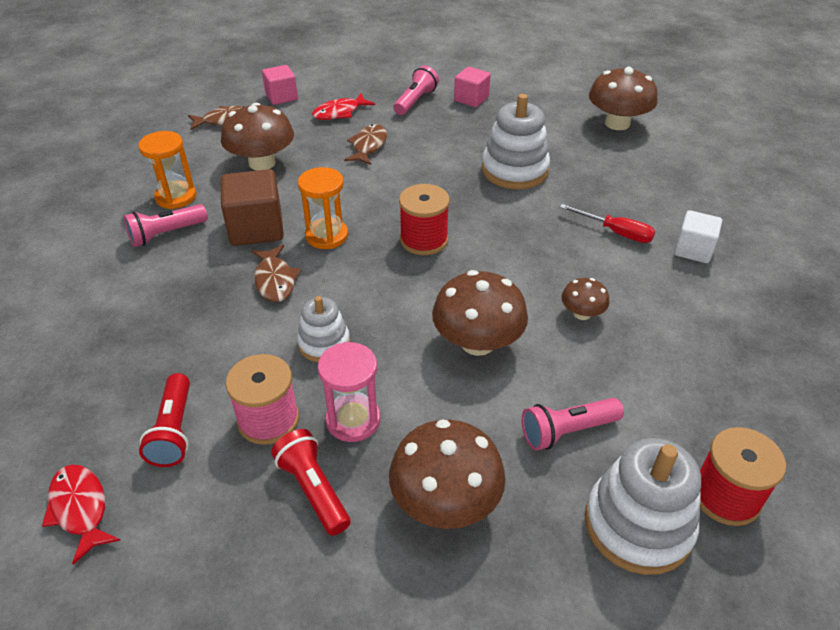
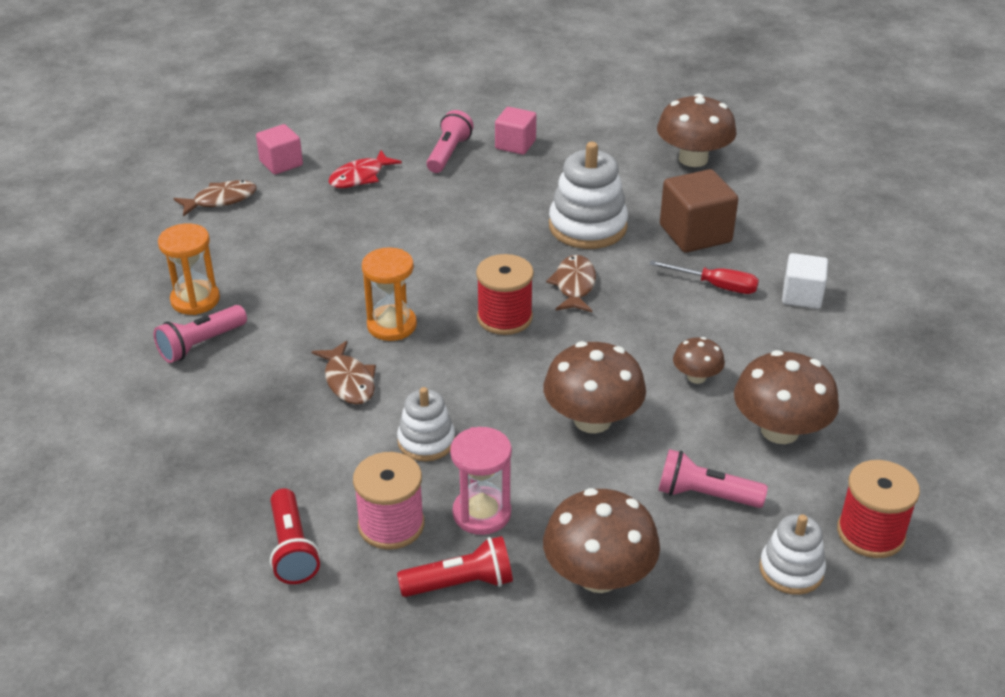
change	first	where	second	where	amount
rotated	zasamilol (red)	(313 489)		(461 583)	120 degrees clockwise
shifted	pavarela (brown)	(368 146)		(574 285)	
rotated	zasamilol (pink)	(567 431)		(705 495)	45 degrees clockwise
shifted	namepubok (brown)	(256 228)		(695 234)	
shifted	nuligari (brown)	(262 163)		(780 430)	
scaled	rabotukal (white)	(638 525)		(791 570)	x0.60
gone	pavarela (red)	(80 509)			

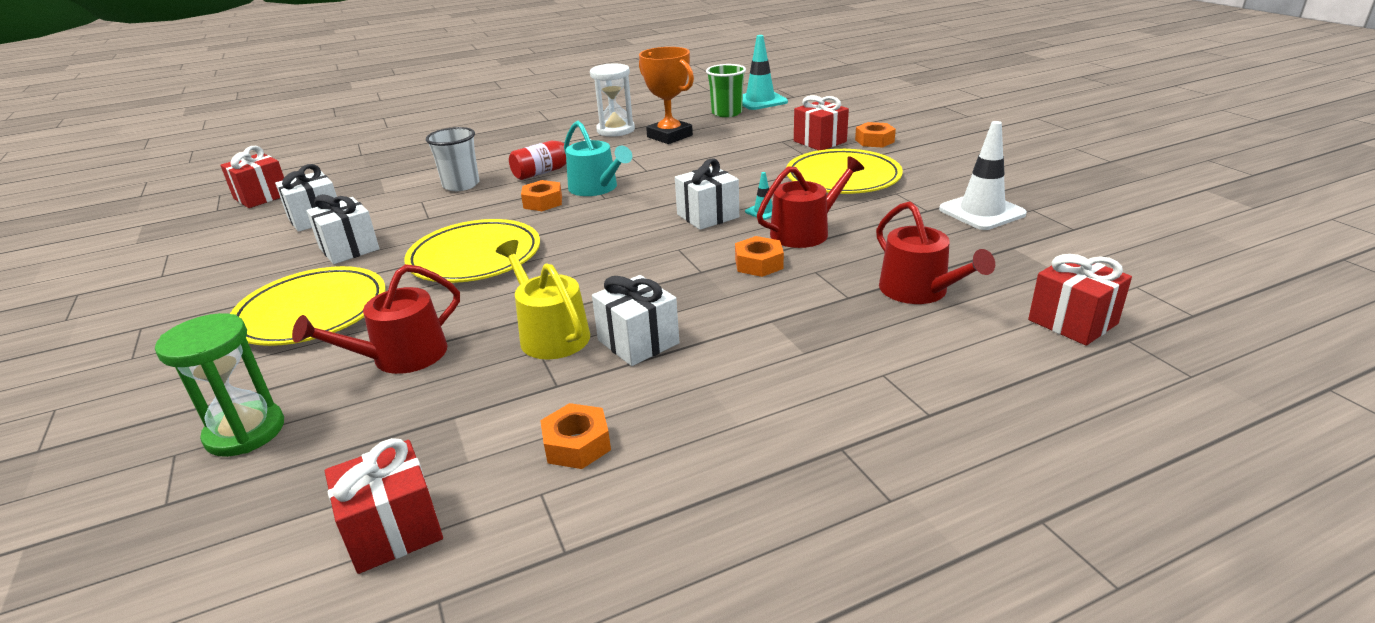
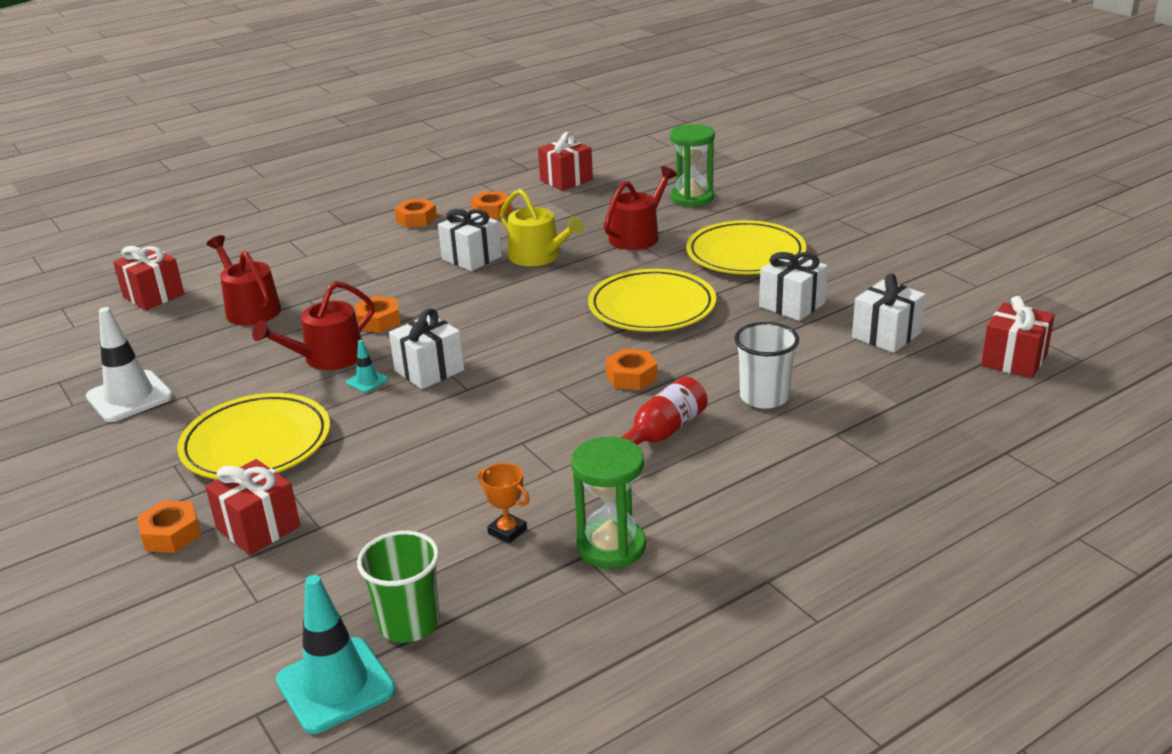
change	first	where	second	where	amount
new			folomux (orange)	(416 219)	
scaled	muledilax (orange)	(669 136)		(507 531)	x0.50
repainted	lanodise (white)	(615 130)	lanodise (green)	(611 546)	
gone	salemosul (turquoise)	(596 188)			

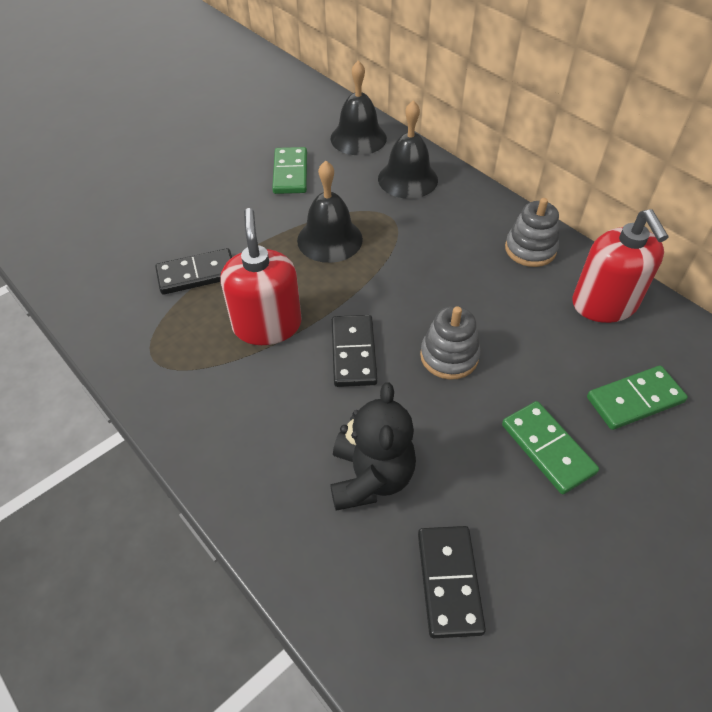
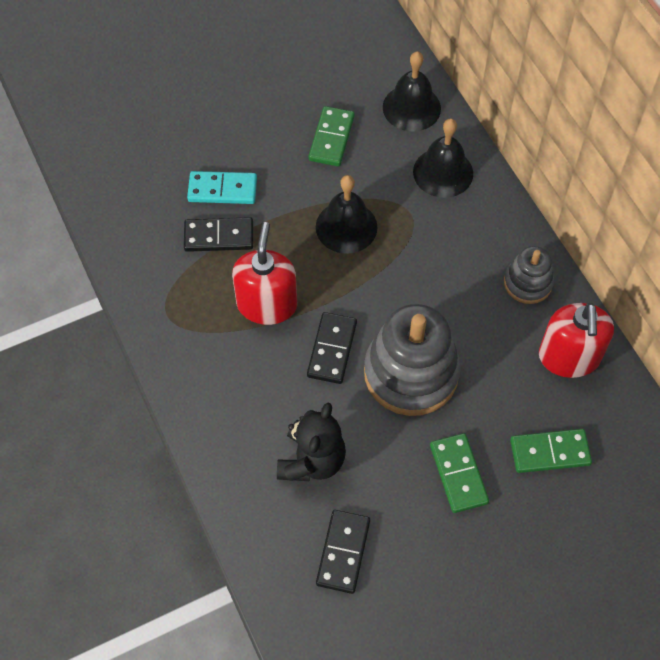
change	first	where	second	where	amount
new			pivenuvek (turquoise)	(222 190)	
scaled	rabotukal (grey)	(449 356)		(411 373)	x1.87

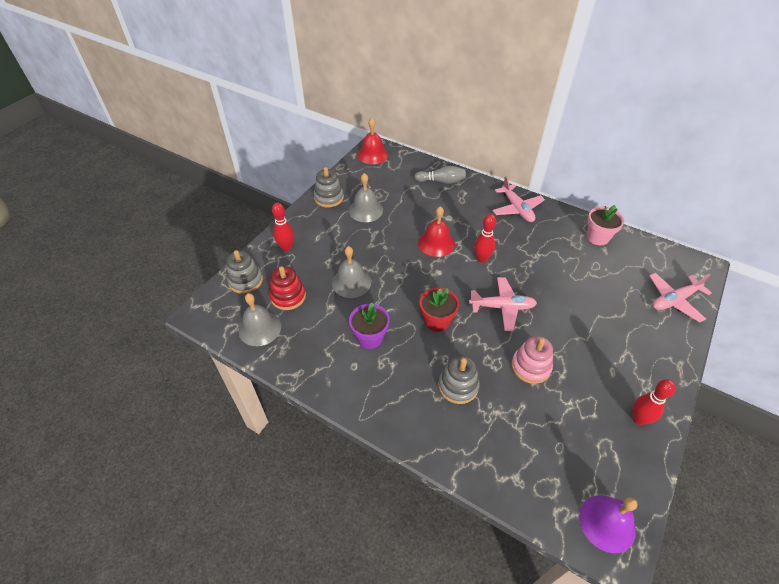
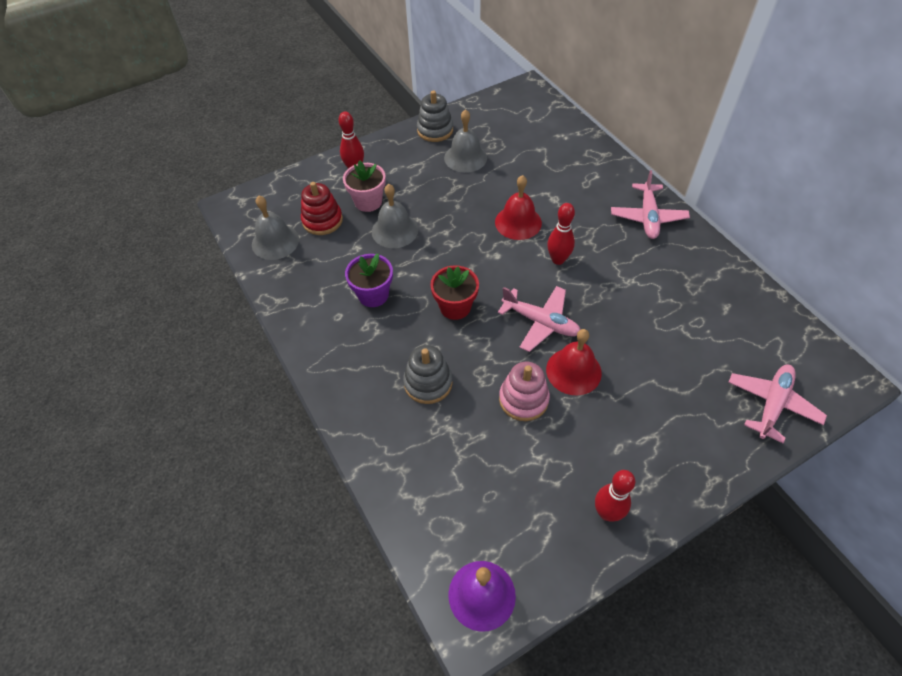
change	first	where	second	where	amount
shifted	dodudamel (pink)	(597 237)		(368 202)	
shifted	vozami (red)	(372 154)		(573 371)	
rotated	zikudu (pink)	(674 300)		(772 404)	120 degrees clockwise
gone	rabotukal (grey)	(245 280)			
gone	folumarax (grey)	(441 181)			

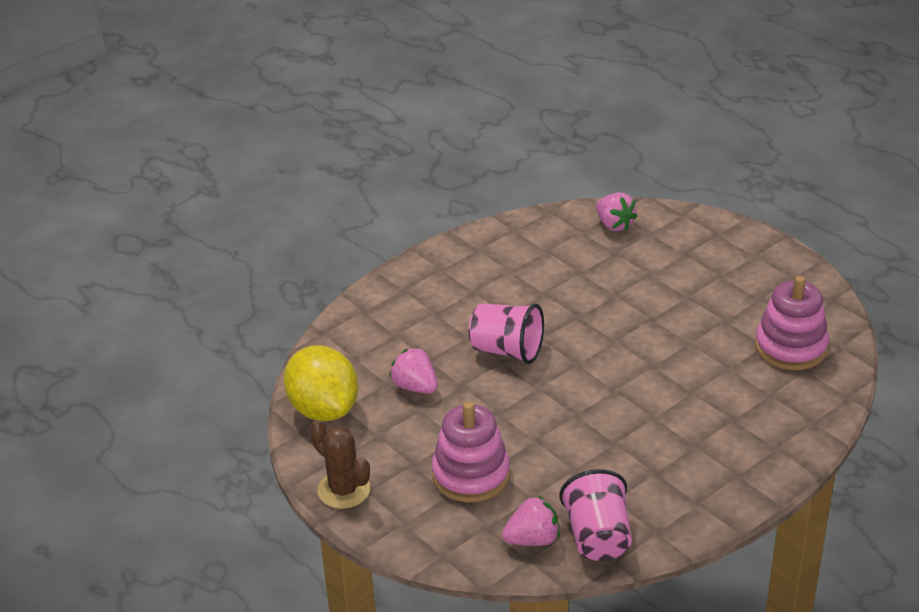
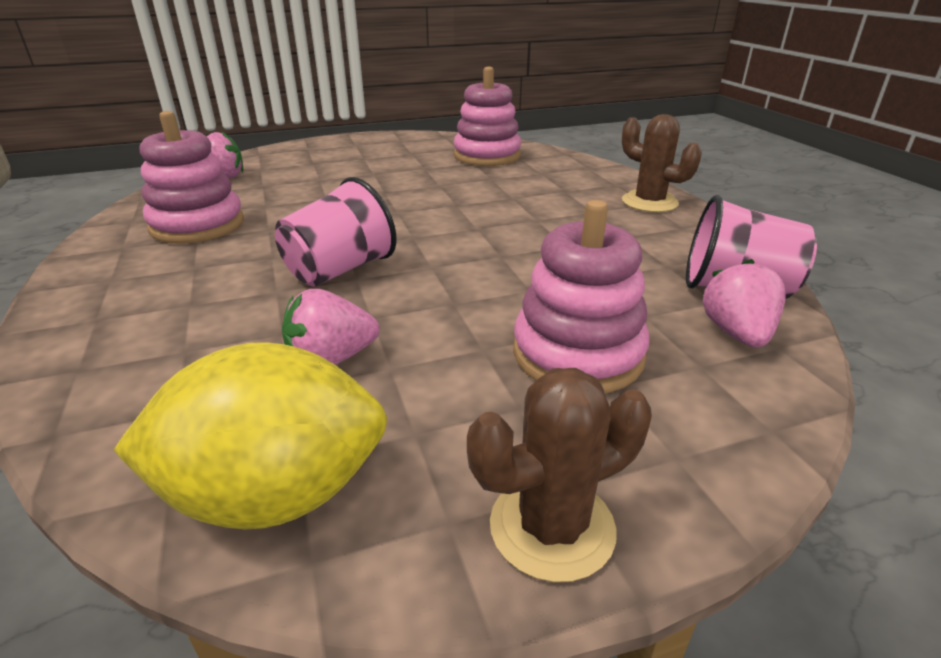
change	first	where	second	where	amount
new			rabotukal (pink)	(197 225)	
new			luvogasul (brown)	(649 202)	

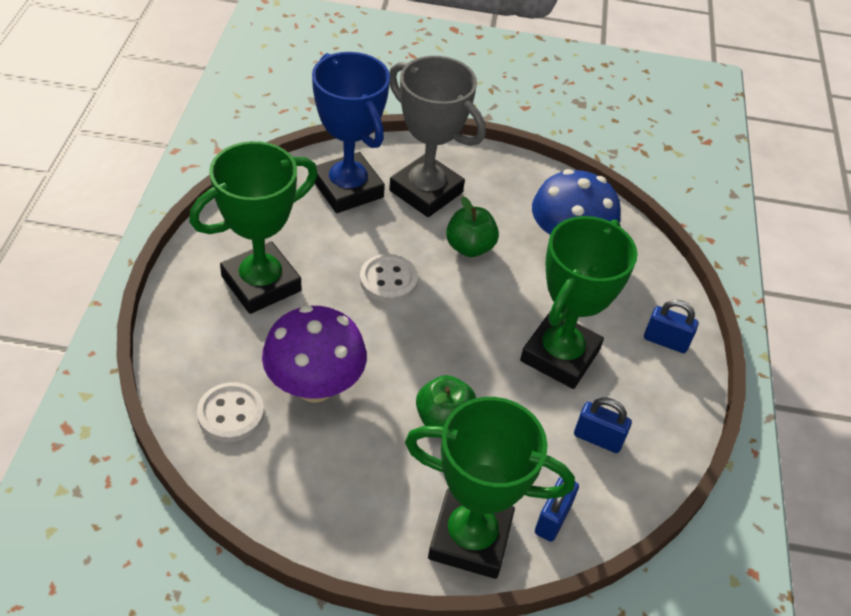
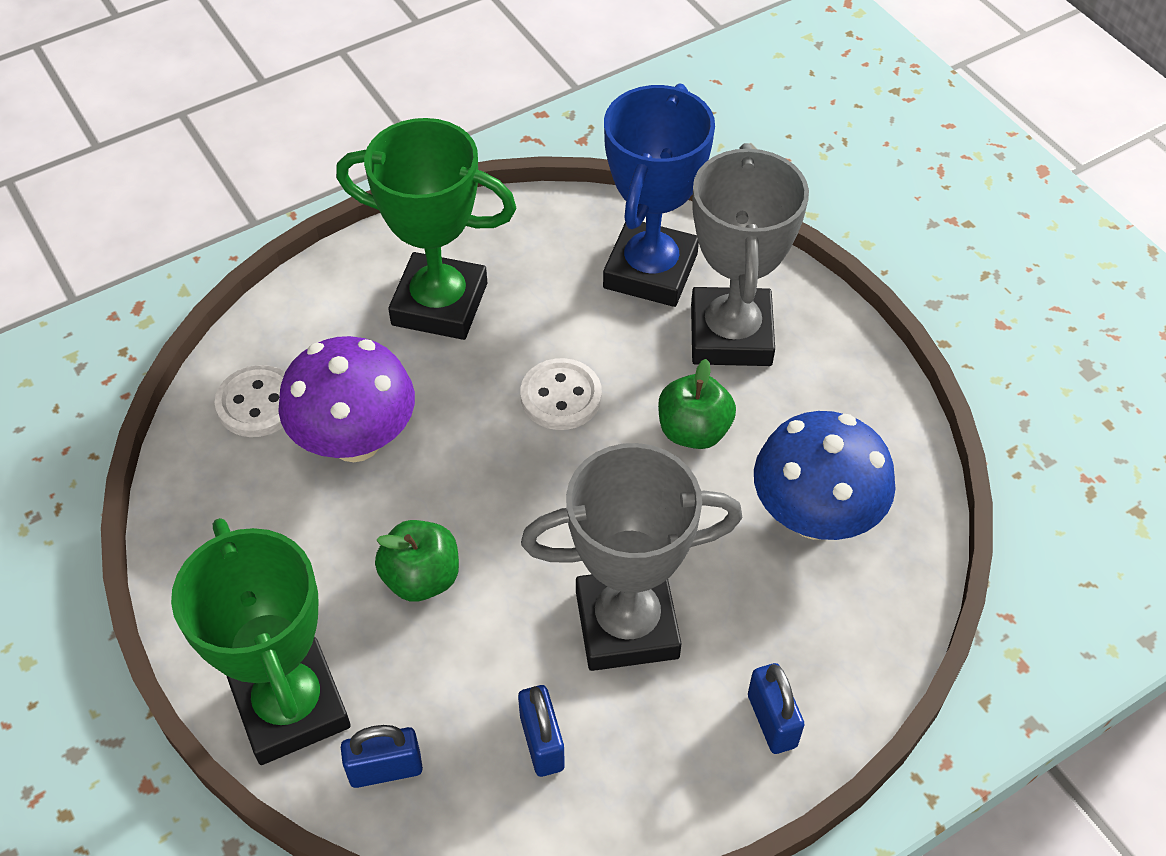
change	first	where	second	where	amount
repainted	muledilax (green)	(560 355)	muledilax (grey)	(627 625)	

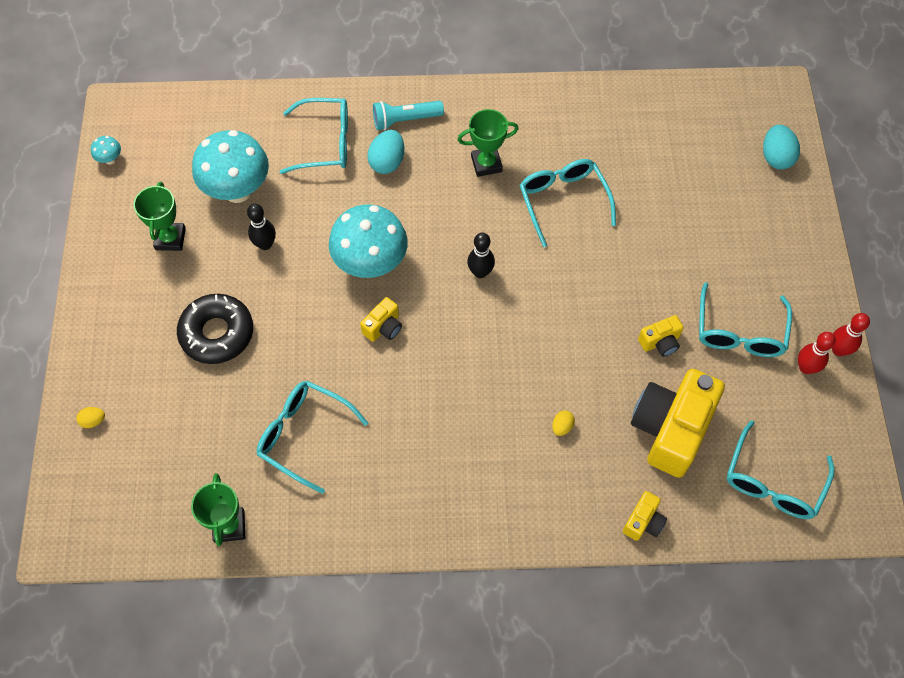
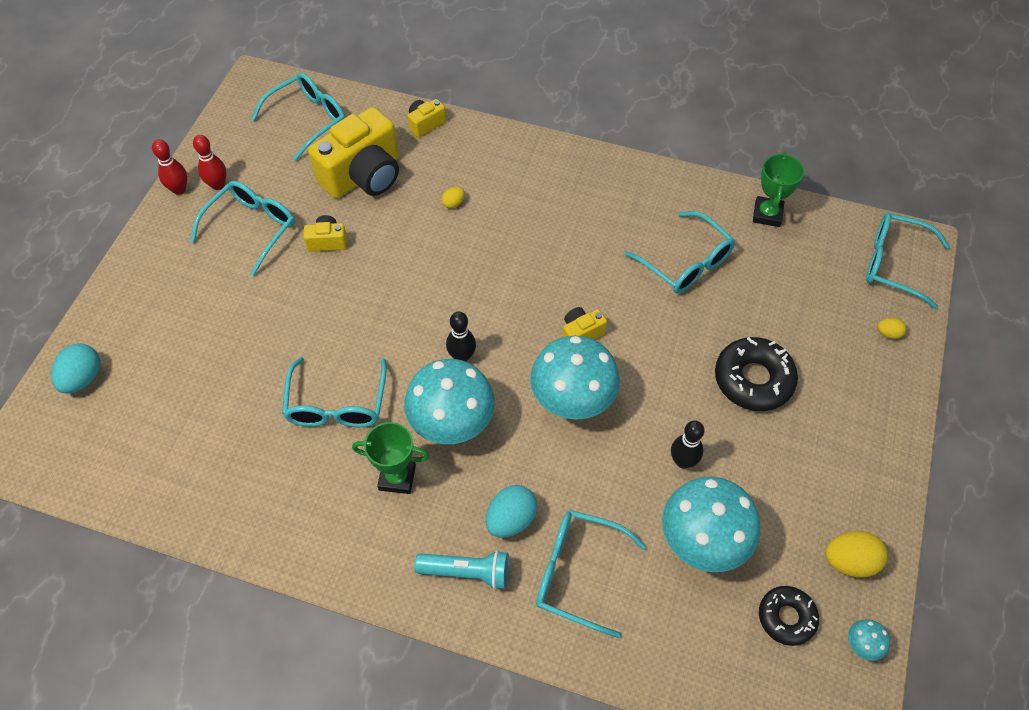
change	first	where	second	where	amount
new			nuligari (turquoise)	(452 424)	
new			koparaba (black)	(786 617)	
new			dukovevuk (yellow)	(849 561)	
new			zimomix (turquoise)	(894 264)	
gone	muledilax (green)	(170 239)			

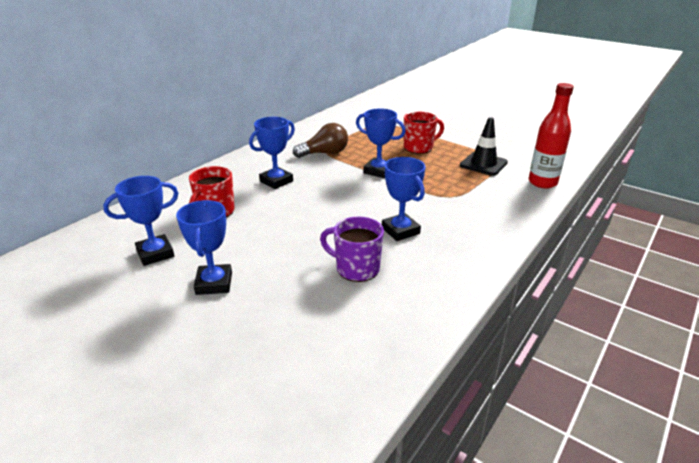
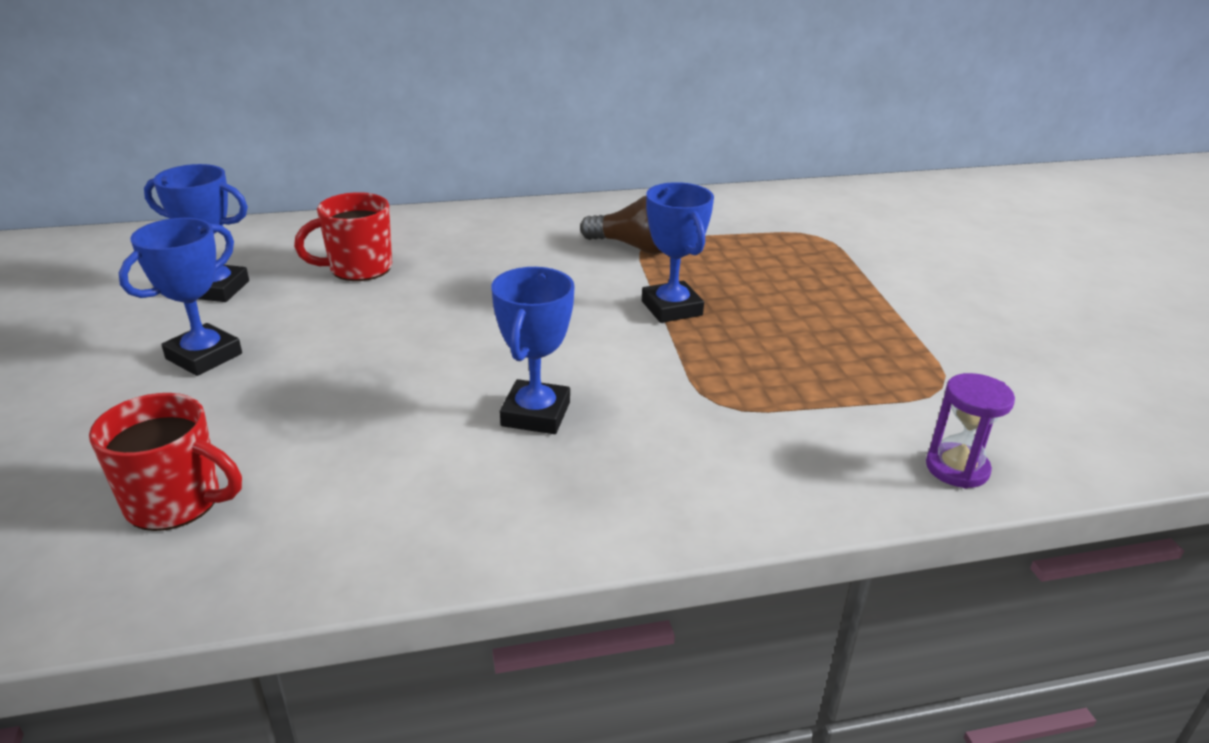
change	first	where	second	where	amount
shifted	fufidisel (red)	(419 148)		(176 502)	
swapped	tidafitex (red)	(542 183)	lanodise (purple)	(957 468)	
gone	muledilax (blue)	(276 181)			
gone	fufidisel (purple)	(356 268)			
gone	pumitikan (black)	(483 164)			

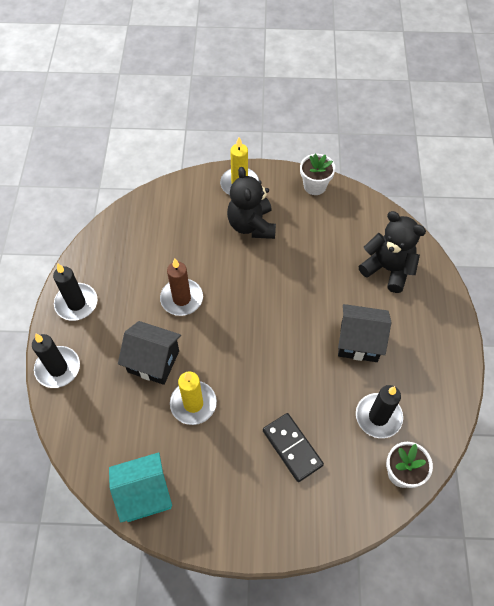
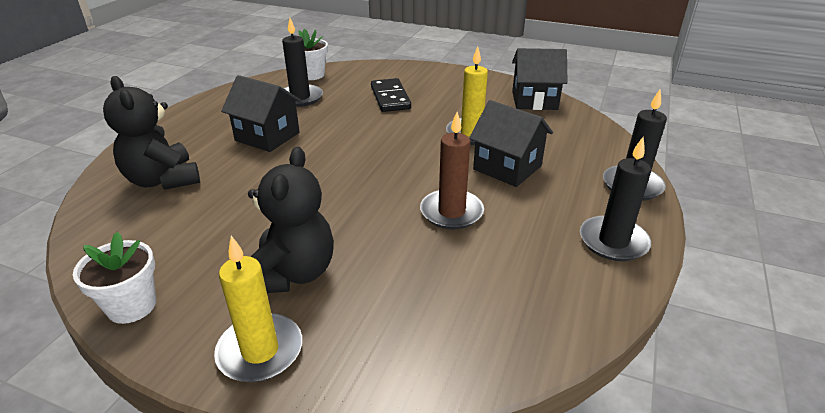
change	first	where	second	where	amount
repainted	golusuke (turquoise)	(144 494)	golusuke (black)	(534 100)	

